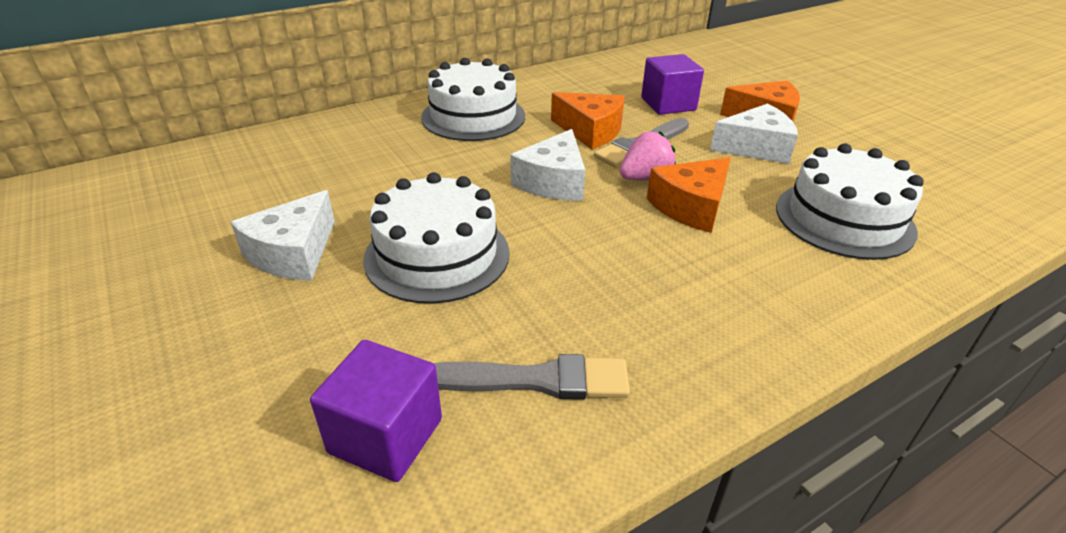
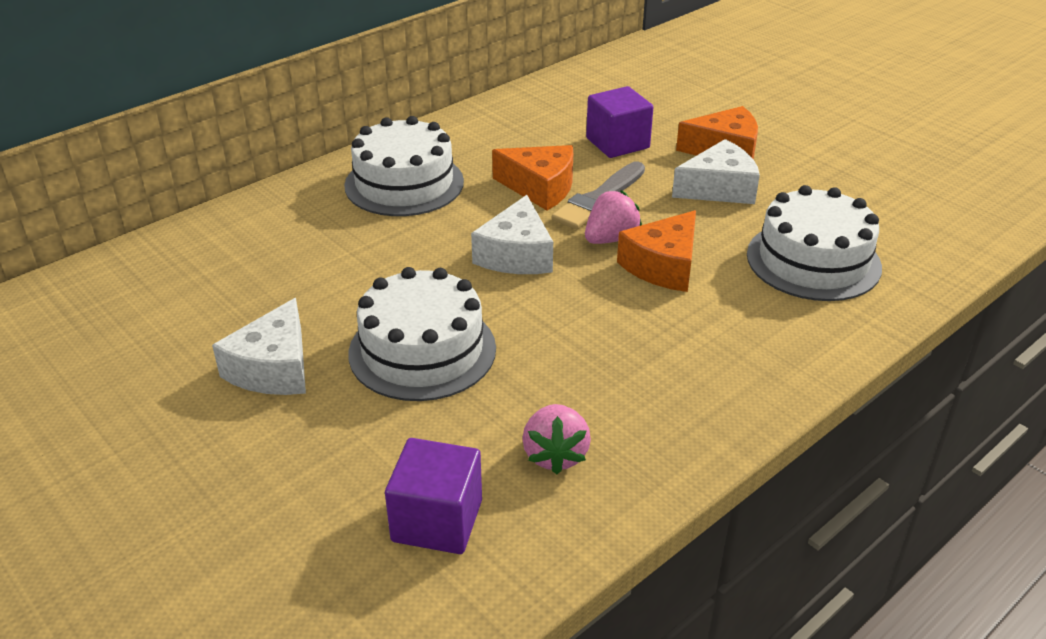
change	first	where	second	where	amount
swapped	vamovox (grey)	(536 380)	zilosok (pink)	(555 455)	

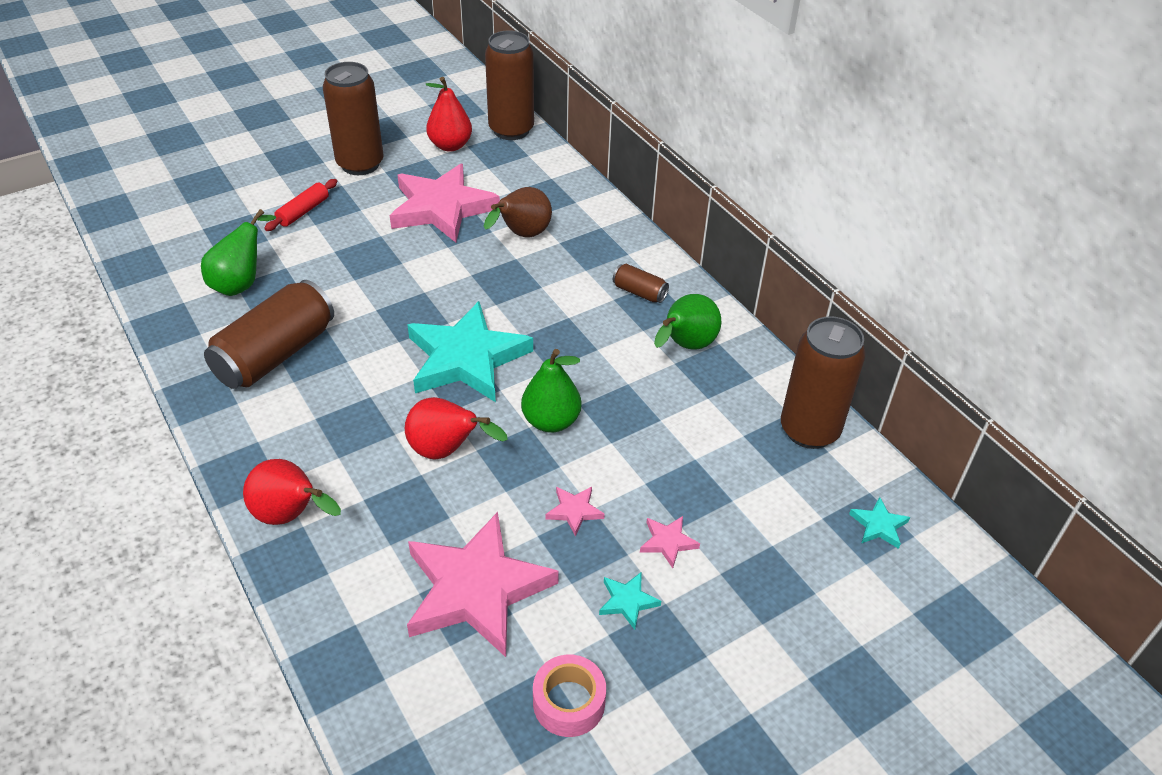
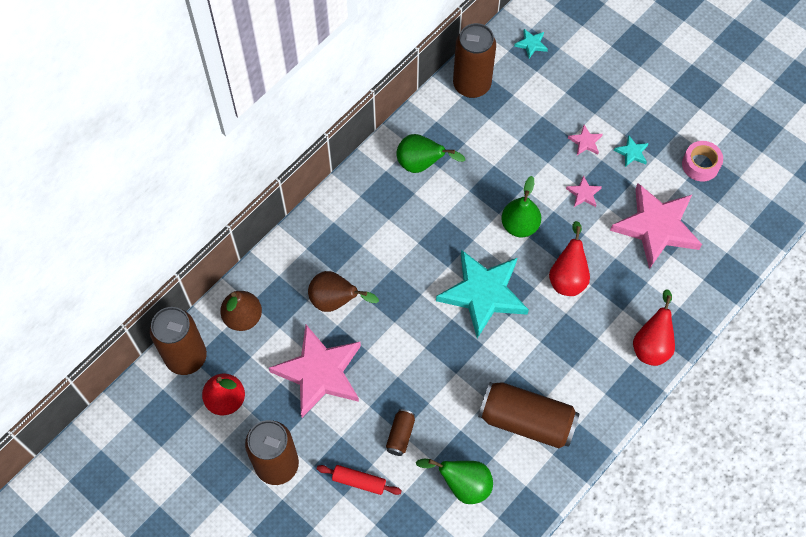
change	first	where	second	where	amount
new			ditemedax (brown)	(243 317)	
shifted	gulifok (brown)	(639 292)		(400 435)	

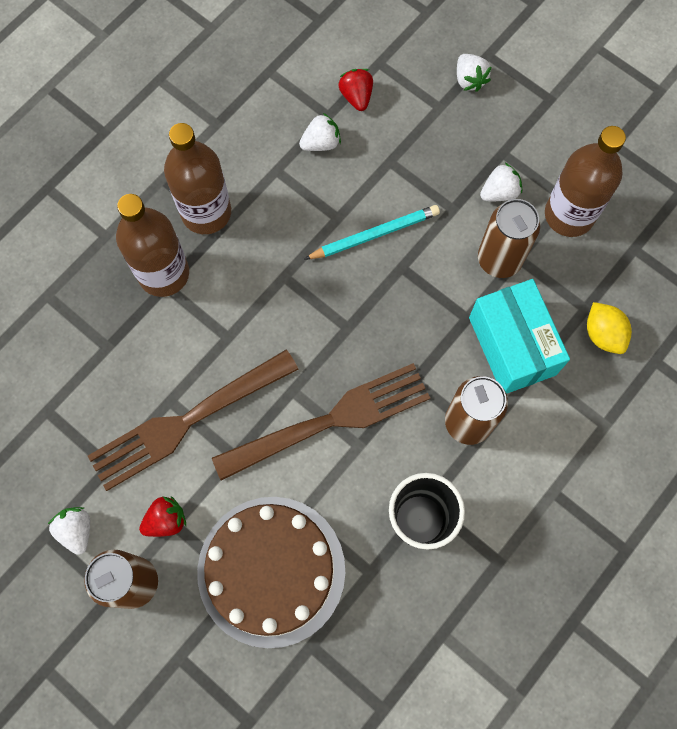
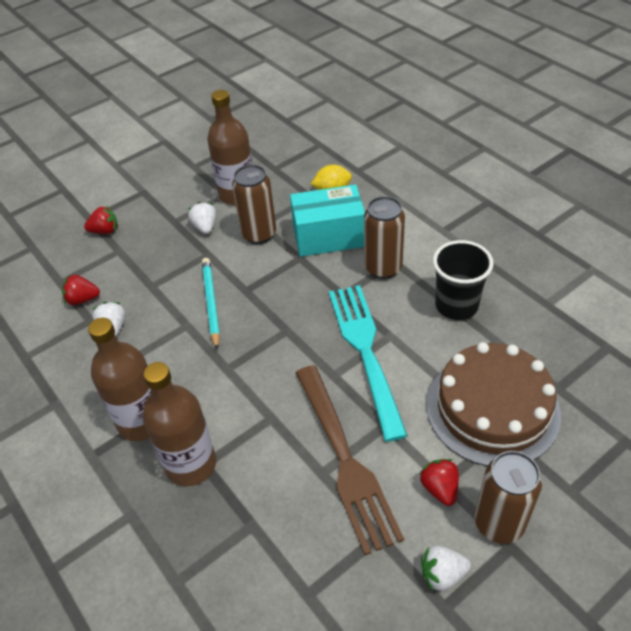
change	first	where	second	where	amount
repainted	zilosok (white)	(469 80)	zilosok (red)	(105 231)	
repainted	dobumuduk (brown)	(329 421)	dobumuduk (turquoise)	(366 352)	

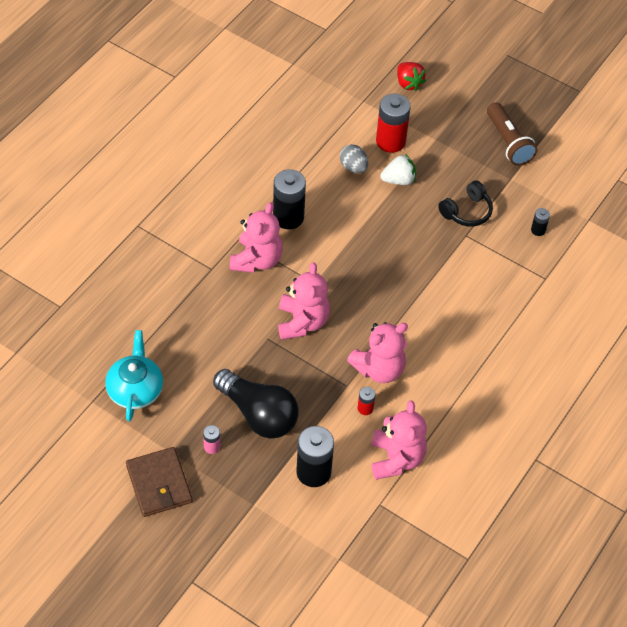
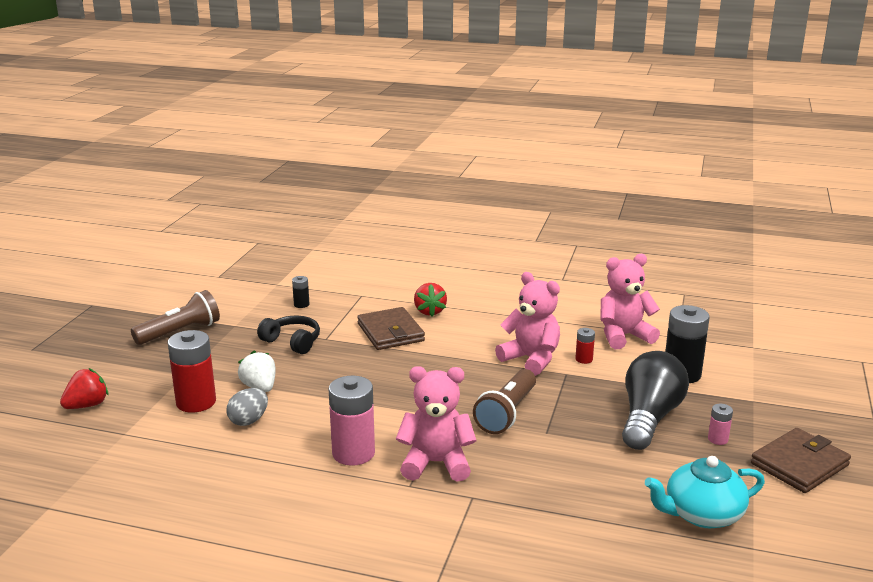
change	first	where	second	where	amount
repainted	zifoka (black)	(288 217)	zifoka (pink)	(353 453)	
new			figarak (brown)	(390 332)	
new			zilosok (red)	(429 311)	
swapped	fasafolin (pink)	(302 322)	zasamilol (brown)	(507 413)	

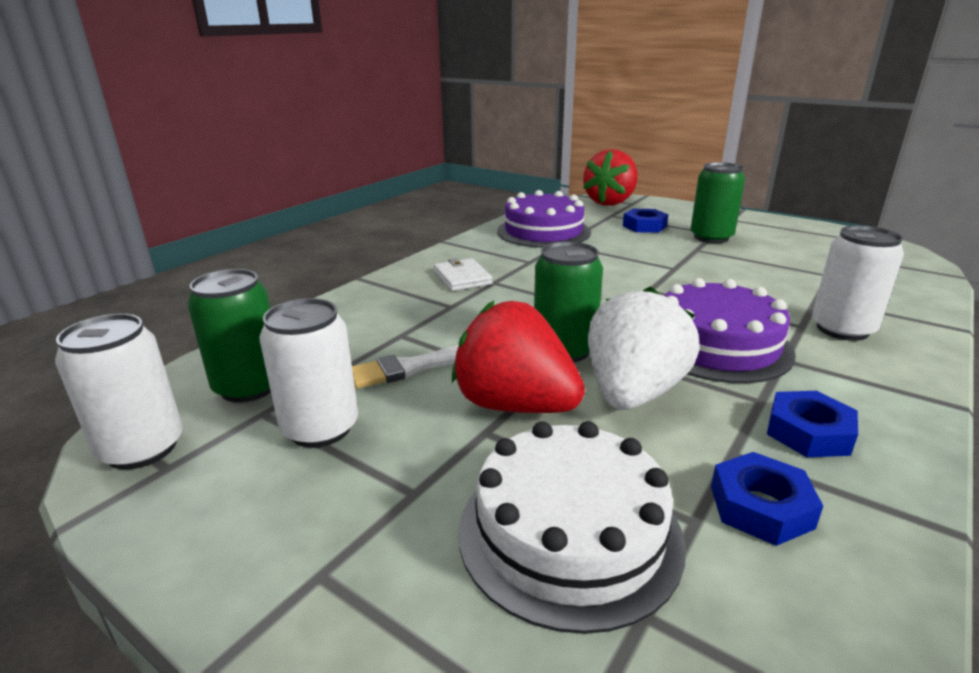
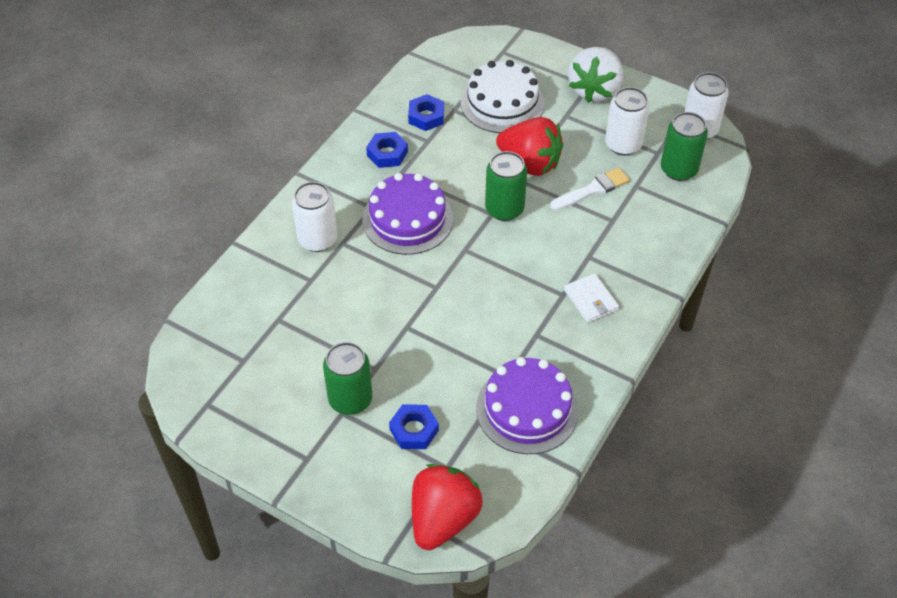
change	first	where	second	where	amount
shifted	zilosok (white)	(633 393)		(595 90)	

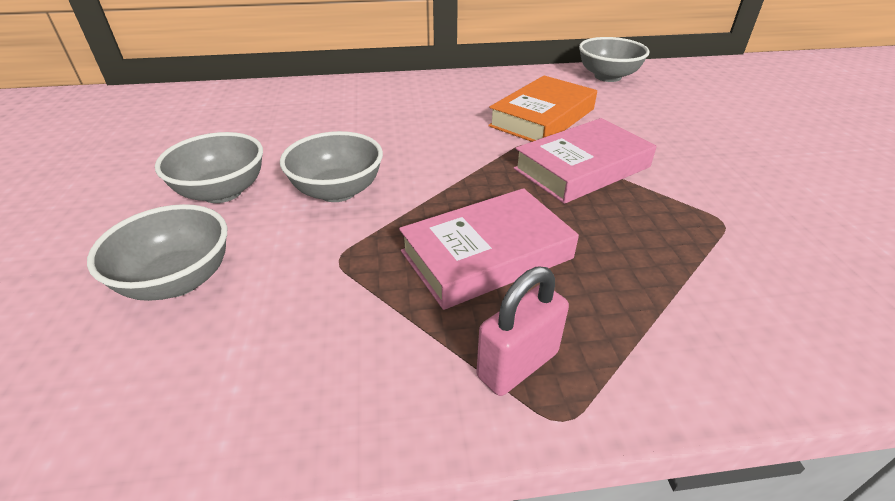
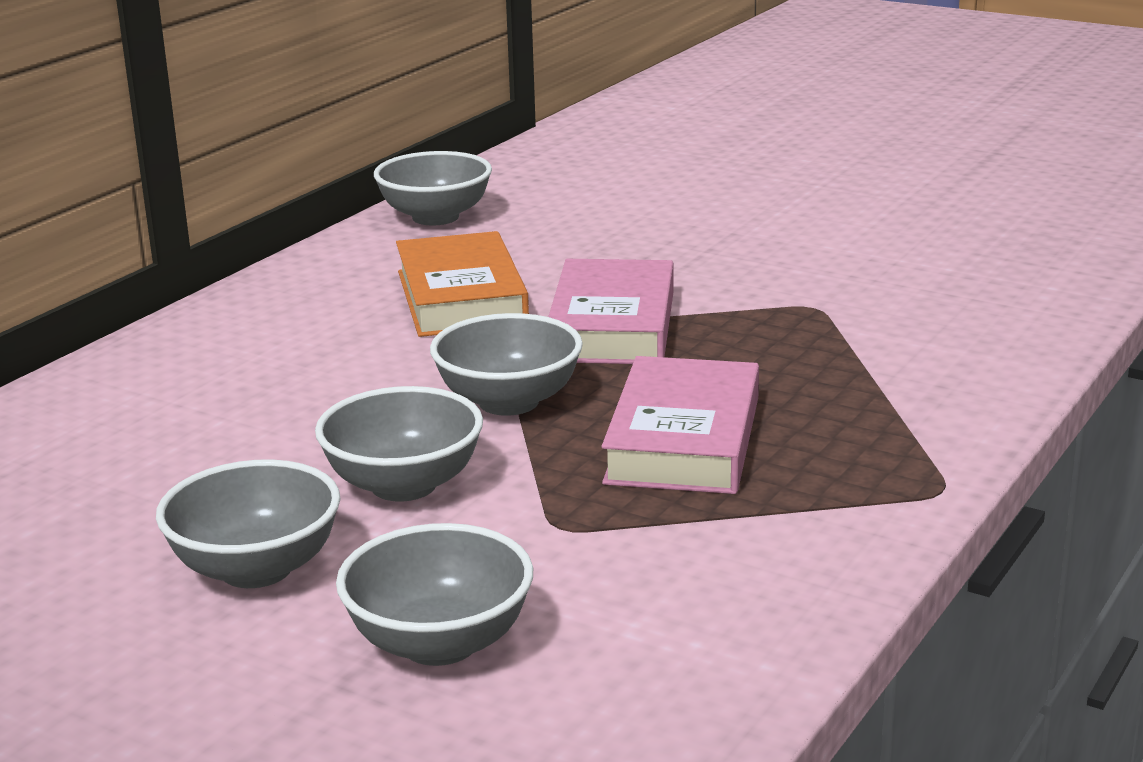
change	first	where	second	where	amount
new			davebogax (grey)	(508 402)	
gone	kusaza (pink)	(517 365)			

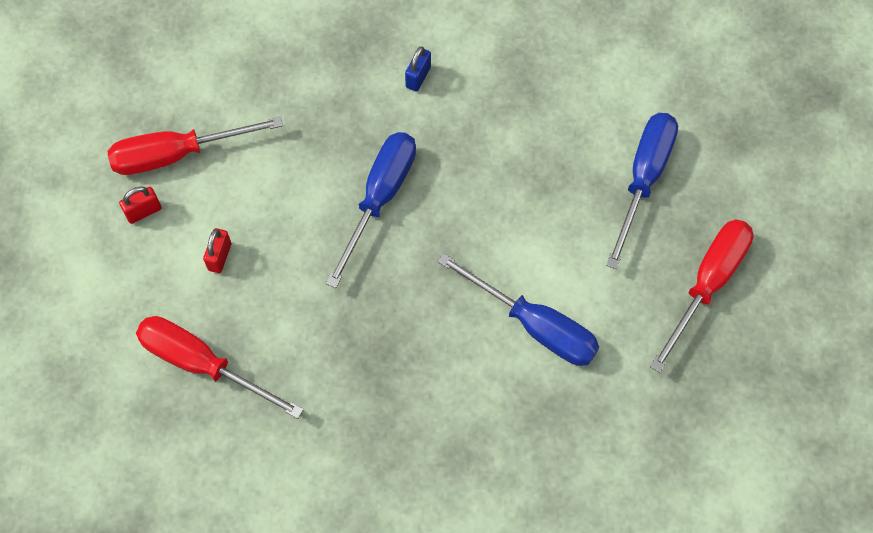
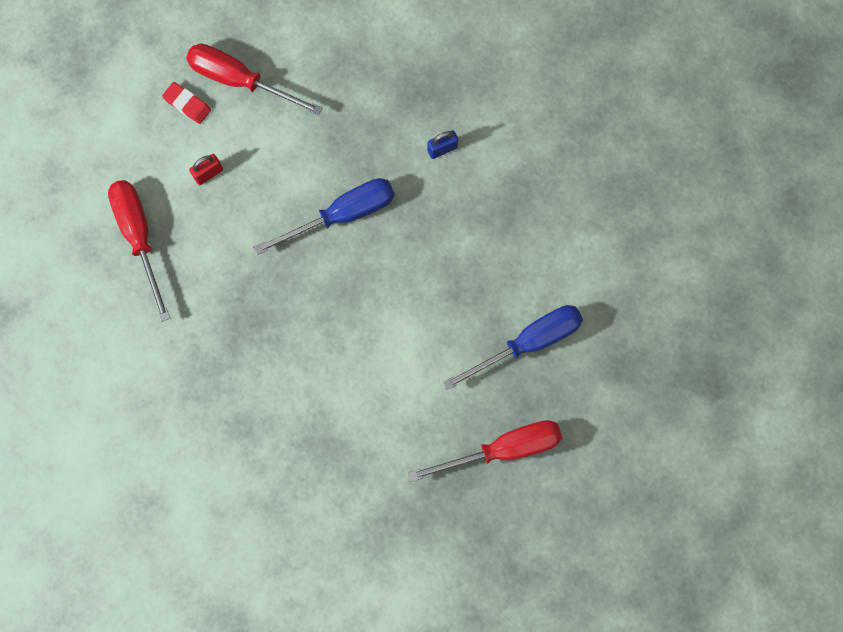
change	first	where	second	where	amount
swapped	kusaza (red)	(143 211)	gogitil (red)	(187 104)	
gone	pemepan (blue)	(534 325)			

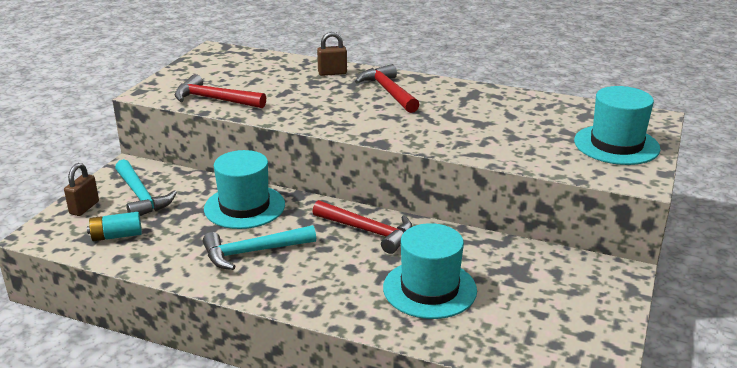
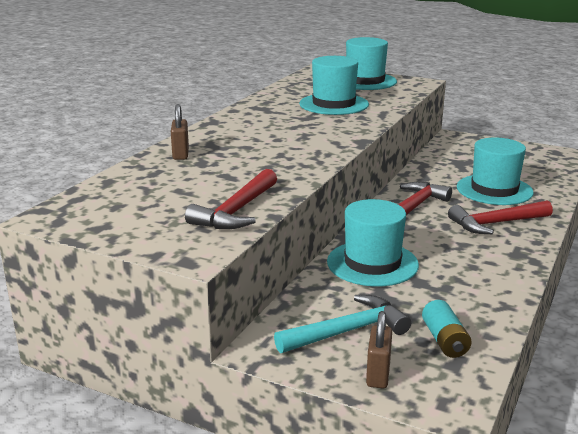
change	first	where	second	where	amount
new			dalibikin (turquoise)	(334 104)	
rotated	kusaza (brown)	(84 208)		(378 374)	75 degrees clockwise
shifted	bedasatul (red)	(388 91)		(496 223)	
gone	bedasatul (turquoise)	(253 252)			

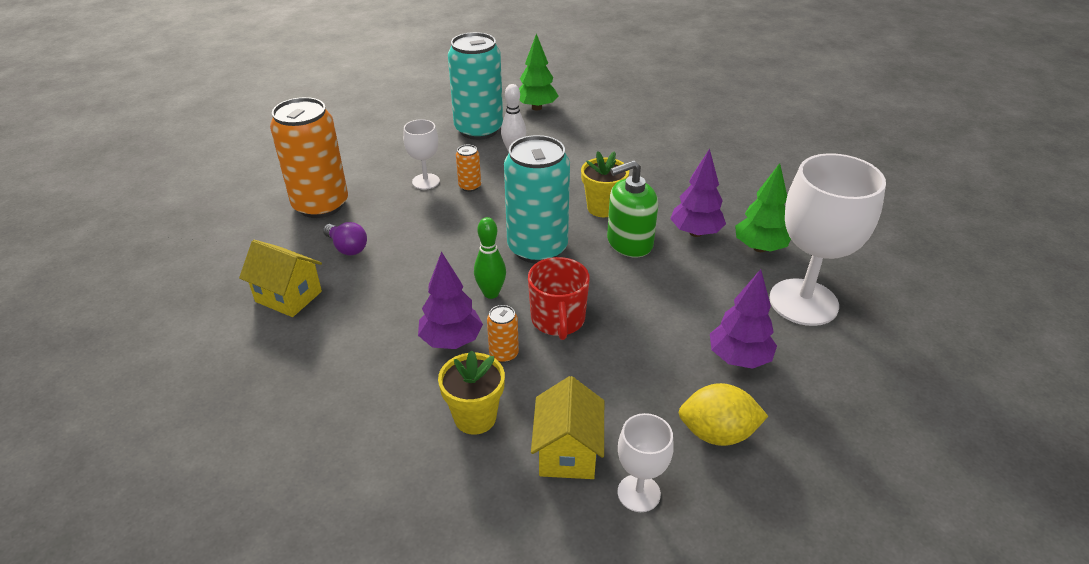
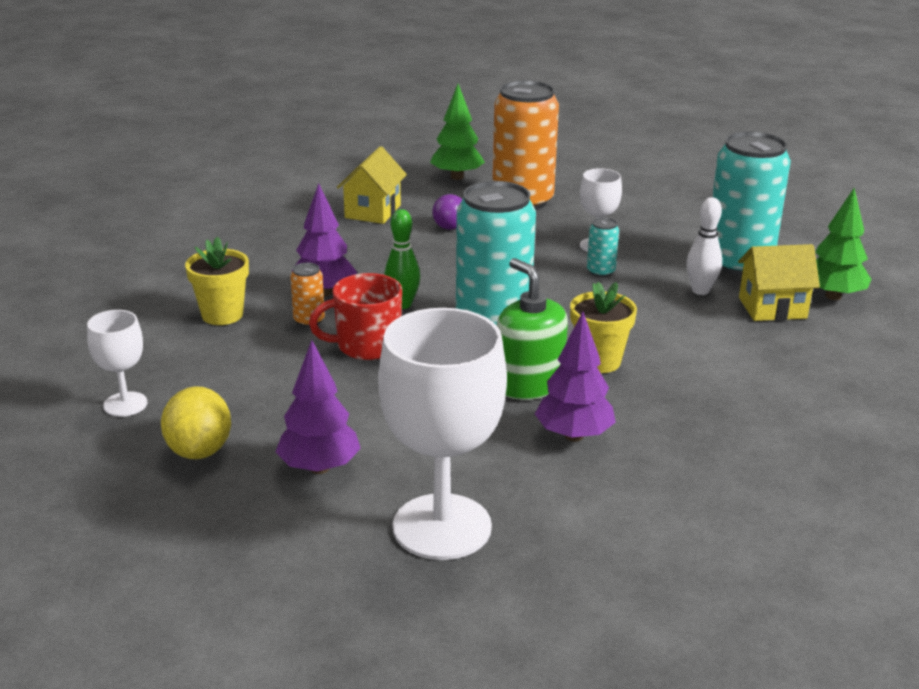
change	first	where	second	where	amount
shifted	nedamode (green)	(759 248)		(457 177)	
repainted	gulifok (orange)	(470 186)	gulifok (turquoise)	(600 271)	
shifted	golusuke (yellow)	(567 452)		(772 308)	

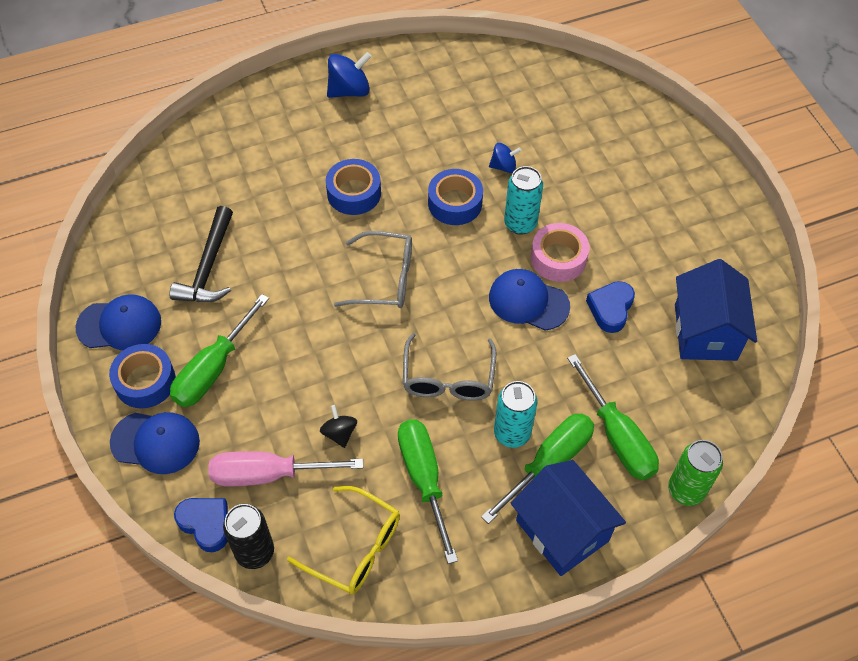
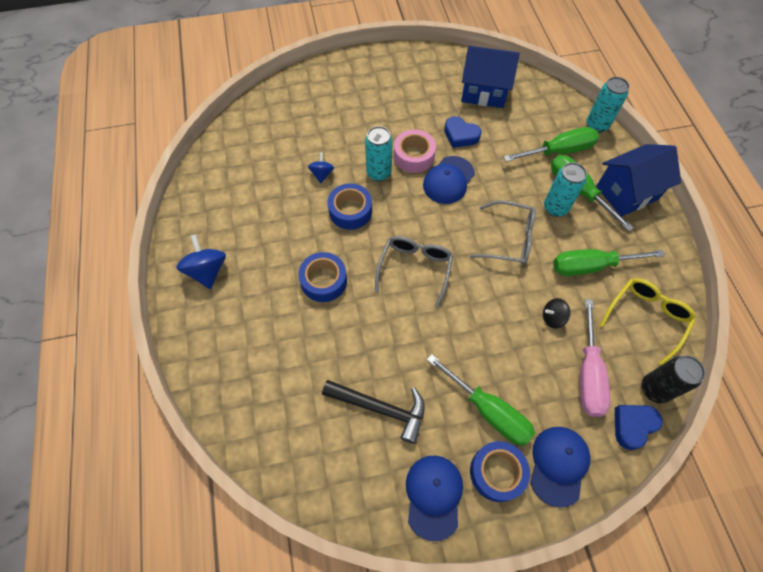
change	first	where	second	where	amount
repainted	gulifok (green)	(686 490)	gulifok (turquoise)	(596 125)	

